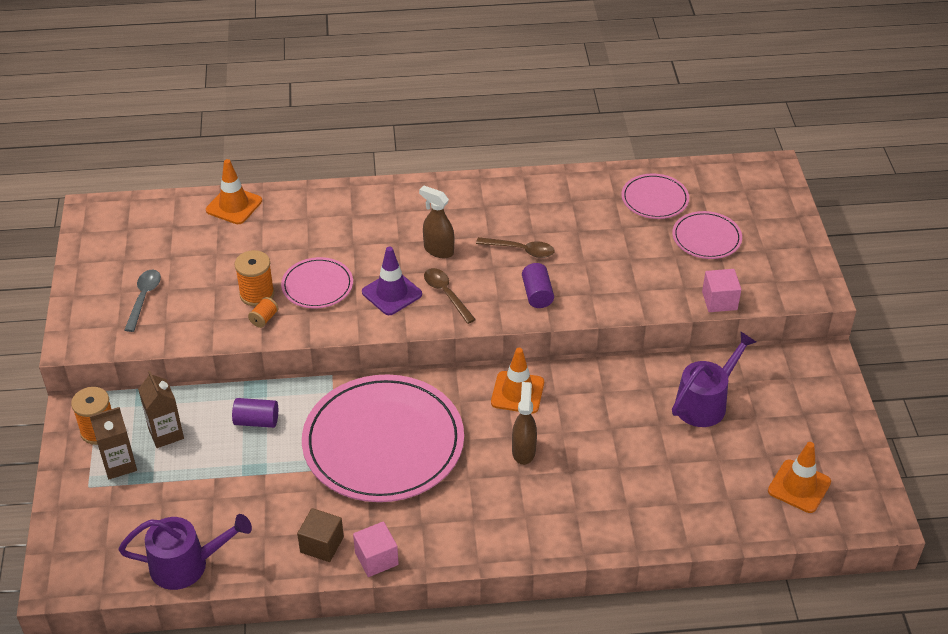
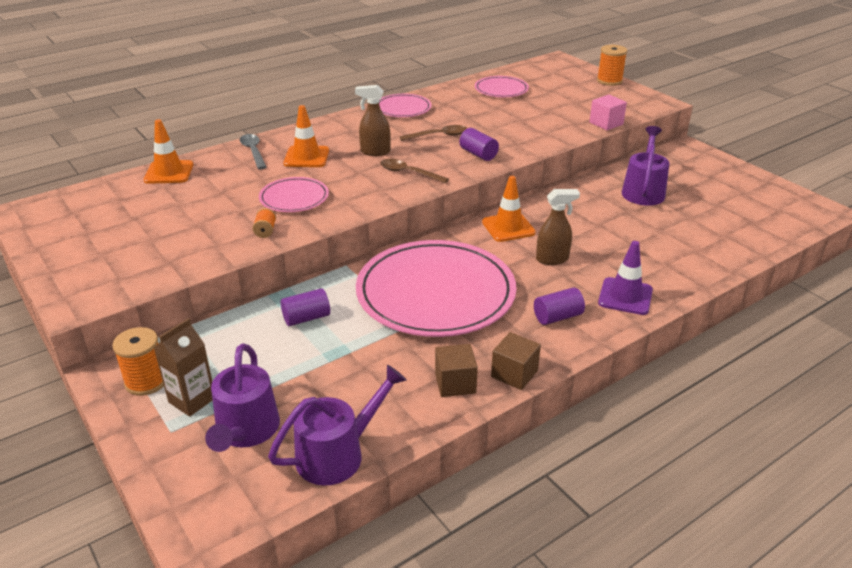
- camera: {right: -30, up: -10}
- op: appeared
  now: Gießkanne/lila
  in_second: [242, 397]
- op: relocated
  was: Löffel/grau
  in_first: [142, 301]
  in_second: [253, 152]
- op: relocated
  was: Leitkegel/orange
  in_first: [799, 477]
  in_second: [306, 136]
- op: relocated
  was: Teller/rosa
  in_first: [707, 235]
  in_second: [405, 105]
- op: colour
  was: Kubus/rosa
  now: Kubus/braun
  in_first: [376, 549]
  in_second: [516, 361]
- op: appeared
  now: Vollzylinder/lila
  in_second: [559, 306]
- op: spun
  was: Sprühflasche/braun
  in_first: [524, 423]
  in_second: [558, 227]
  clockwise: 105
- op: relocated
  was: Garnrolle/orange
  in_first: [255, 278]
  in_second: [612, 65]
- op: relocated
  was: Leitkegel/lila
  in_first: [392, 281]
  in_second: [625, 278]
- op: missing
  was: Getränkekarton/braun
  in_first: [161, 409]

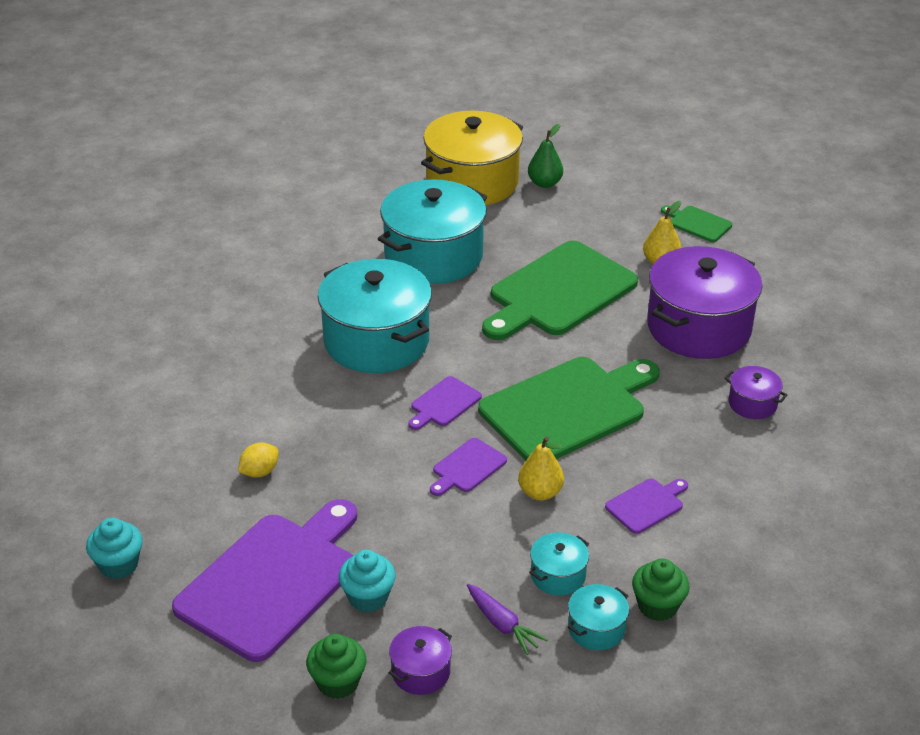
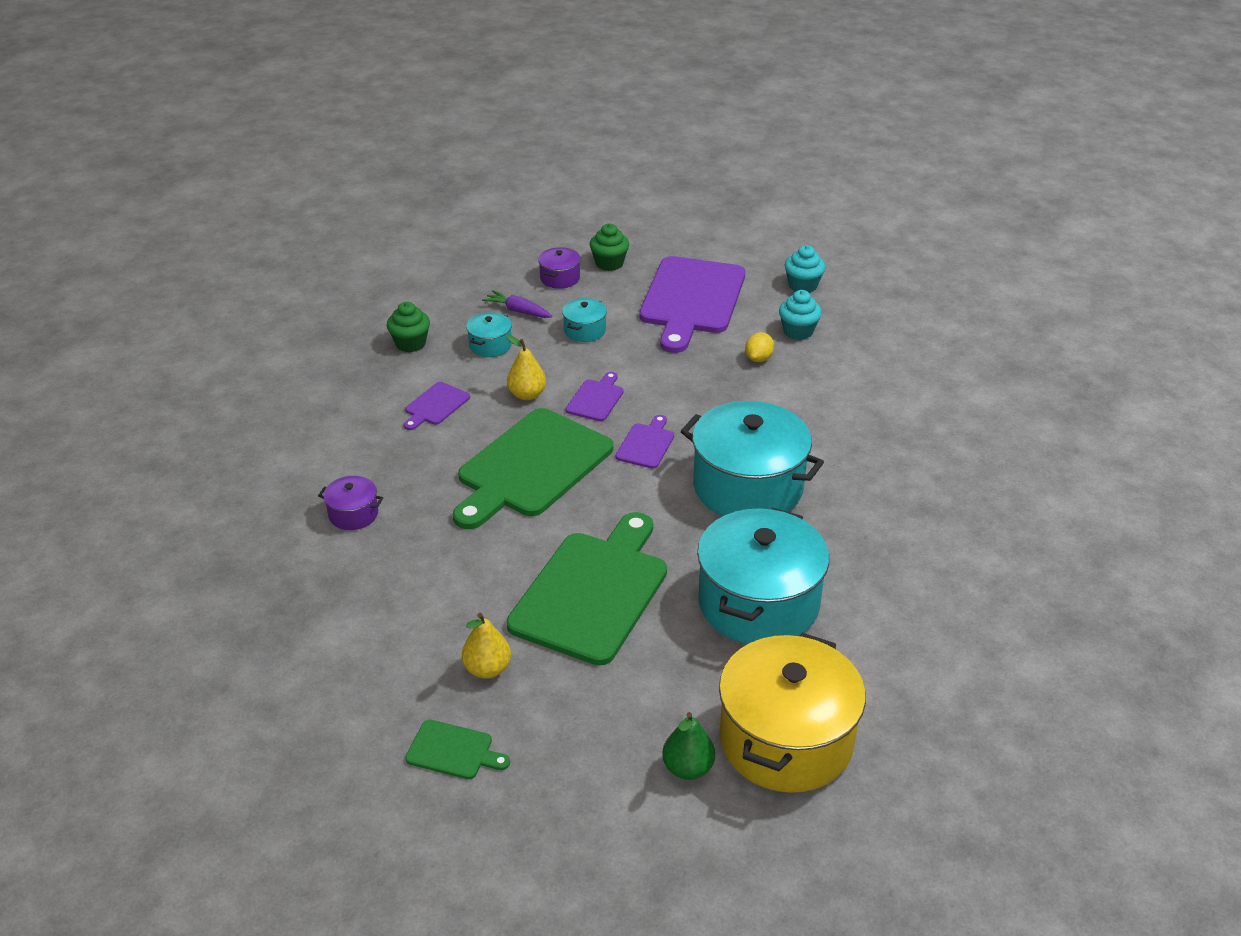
- camera: {right: 160, up: 0}
- op: relocated
  was: Kochtopf/türkis
  in_first: [598, 617]
  in_second: [584, 320]
- op: relocated
  was: Muffin/türkis
  in_first: [367, 581]
  in_second: [800, 315]
- op: missing
  was: Kochtopf/lila
  in_first: [705, 302]

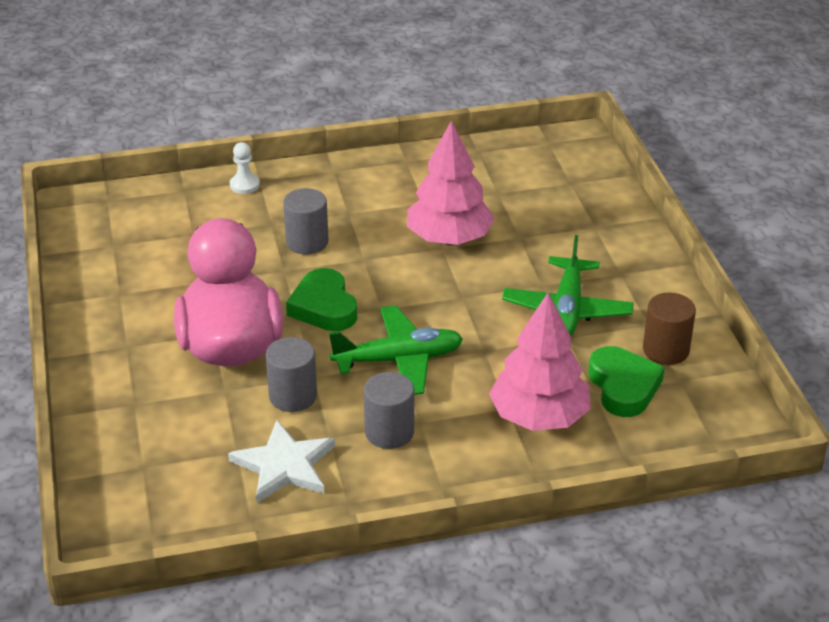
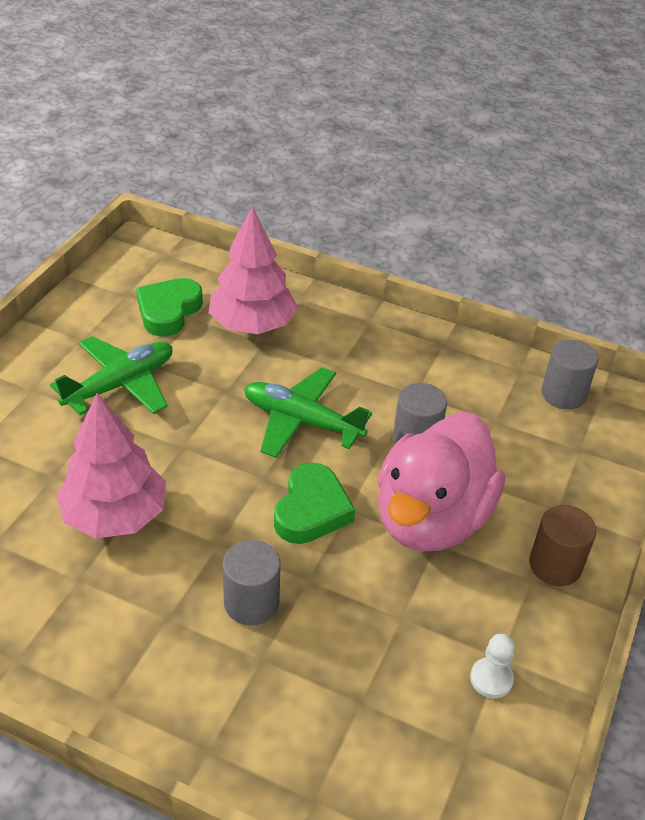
- camera: {right: -145, up: 5}
- op: relocated
  was: Bauer/weiß
  in_first: [245, 168]
  in_second: [492, 666]
- op: relocated
  was: Vollzylinder/braun
  in_first: [669, 329]
  in_second: [562, 545]
- op: relocated
  was: Vollzylinder/grau
  in_first: [389, 410]
  in_second: [569, 375]
- op: missing
  was: Stern/weiß
  in_first: [281, 461]

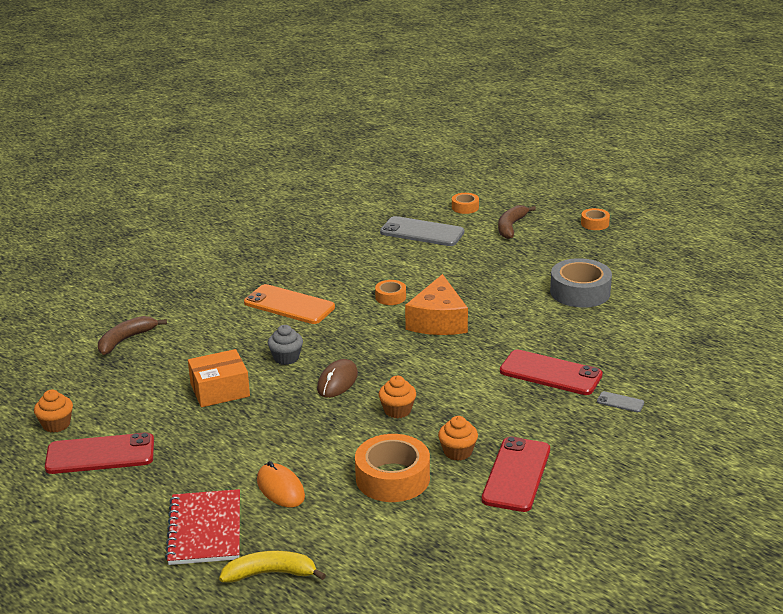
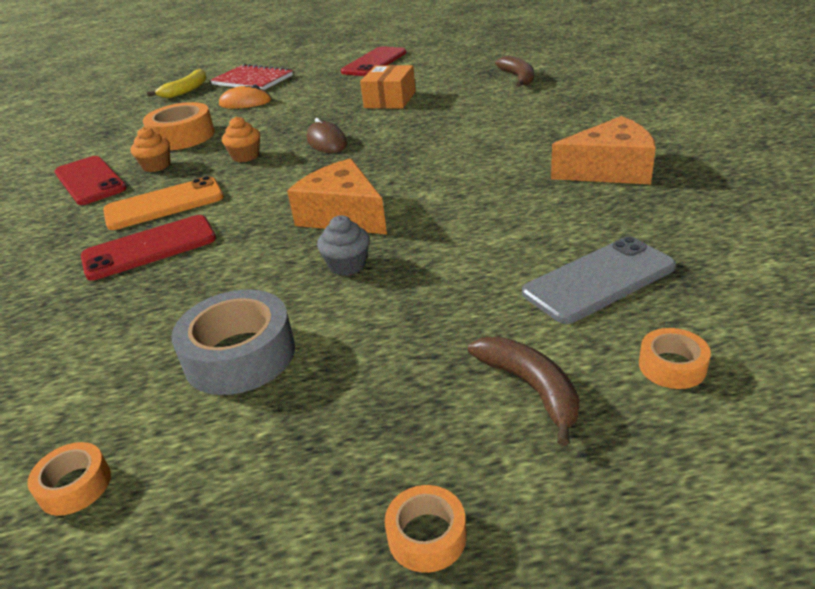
- camera: {right: 130, up: 5}
- op: relocated
  was: Klebeband/orange
  in_first: [390, 292]
  in_second: [69, 479]
- op: relocated
  was: Handy/orange
  in_first: [289, 304]
  in_second: [163, 203]
- op: relocated
  was: Muffin/grau
  in_first: [285, 345]
  in_second: [343, 245]
- op: appeared
  now: Käse/orange
  in_second: [603, 150]
- op: missing
  was: Muffin/orange
  in_first: [53, 411]
- op: missing
  was: Handy/grau
  in_first: [620, 401]

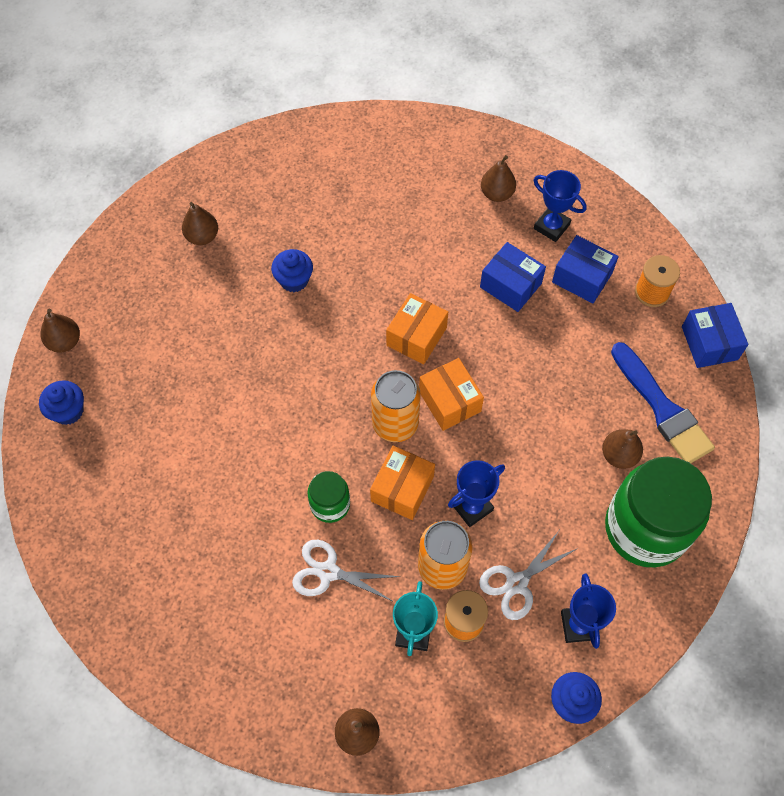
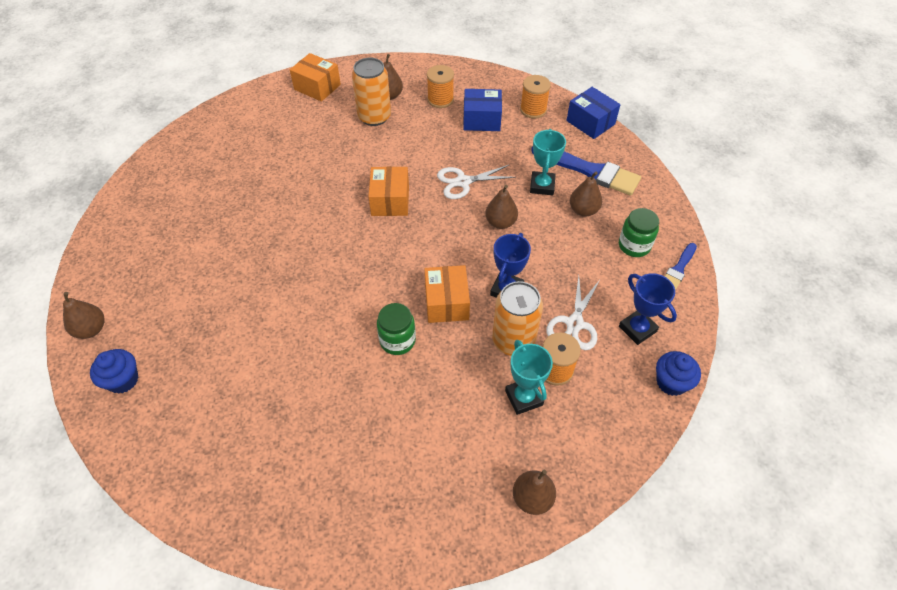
- camera: {right: -30, up: -10}
- op: relocated
  was: Schachtel/orange
  in_first: [451, 394]
  in_second: [315, 77]
- op: relocated
  was: Dose/orange
  in_first: [396, 406]
  in_second: [371, 92]
- op: exchanged
  was: Pokal/blau
  now: Garnrolle/orange
  in_first: [560, 206]
  in_second: [440, 86]
- op: relocated
  was: Schere/weiß
  in_first: [346, 571]
  in_second: [476, 182]
- op: relocated
  was: Birne/braun
  in_first: [200, 223]
  in_second: [501, 207]
- op: appeared
  now: Pokal/türkis
  in_second: [548, 162]
- op: size
  was: Einmachglas/grün
  in_first: [658, 512]
  in_second: [639, 232]
  ratio: 0.48
- op: appeared
  now: Pinsel/blau
  in_second: [680, 266]
- op: missing
  was: Muffin/blau
  in_first: [292, 270]
- op: missing
  was: Schachtel/blau
  in_first: [513, 277]

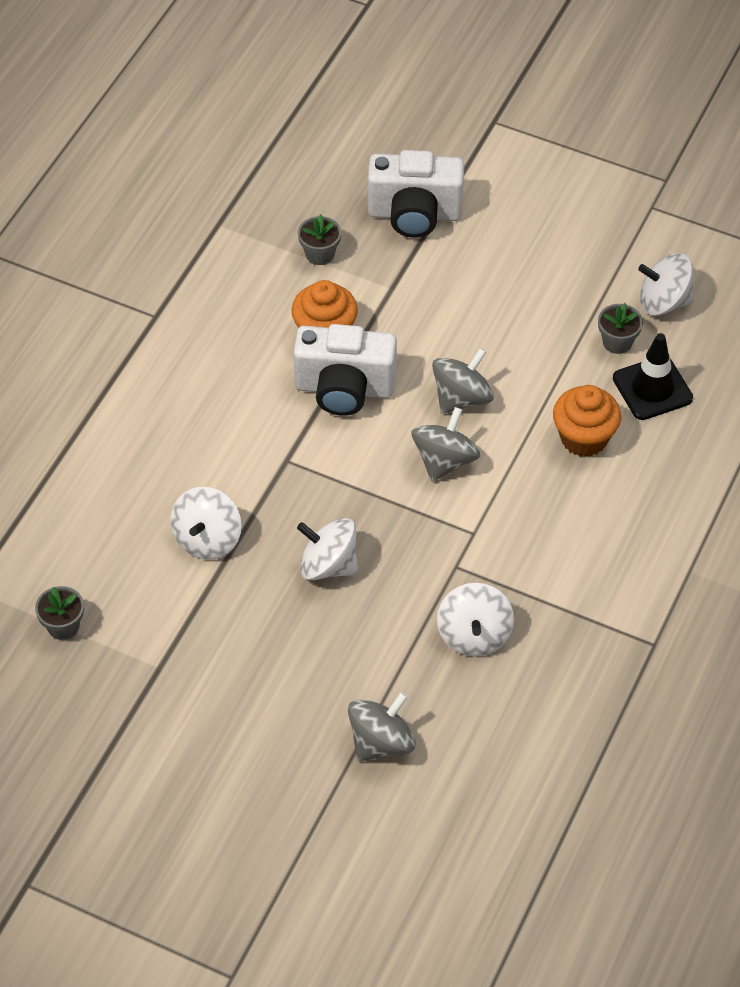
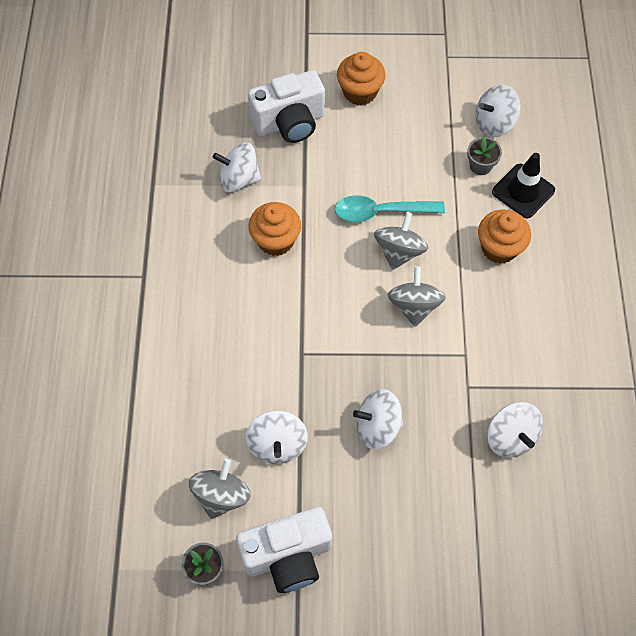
- camera: {right: -25, up: 10}
- op: relocated
  was: Kreisel/grau
  in_first: [381, 726]
  in_second: [219, 488]
- op: exchanged
  was: Blumentopf/grau
  now: Kreisel/weiß
  in_first: [319, 239]
  in_second: [237, 167]
- op: relocated
  was: Kamera/weiß
  in_first: [345, 370]
  in_second: [284, 550]
- op: appeared
  now: Löffel/türkis
  in_second: [390, 208]
- op: appeared
  now: Muffin/orange
  in_second: [361, 79]

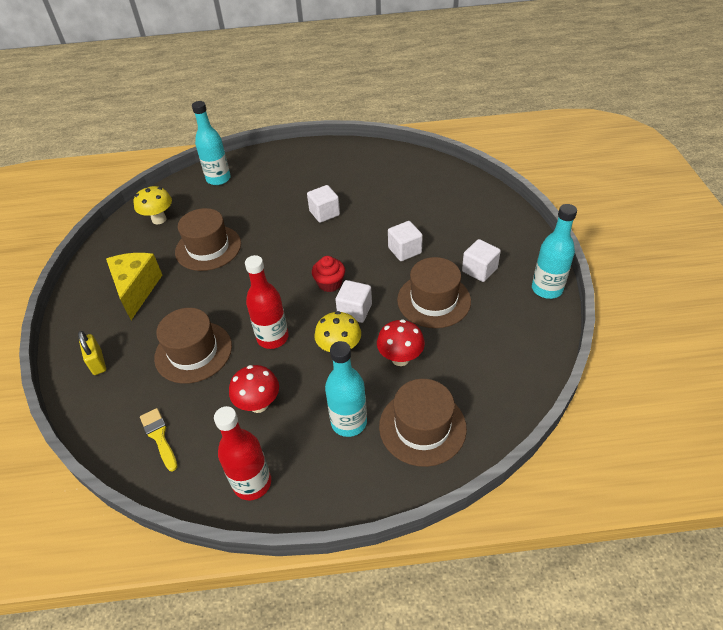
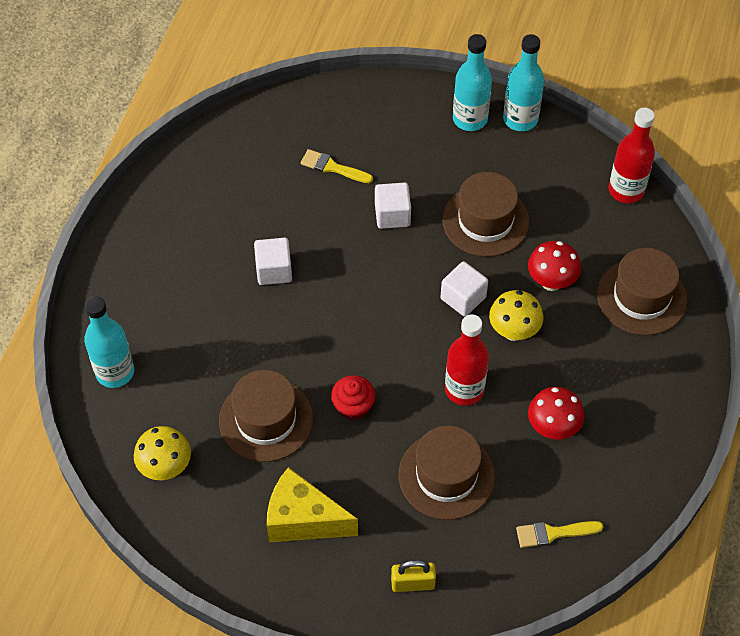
- camera: {right: -70, up: 10}
- op: appeared
  now: Pinsel/gelb
  in_second: [337, 166]
- op: relocated
  was: Muffin/rot
  in_first: [328, 274]
  in_second: [353, 397]
- op: relocated
  was: Flasche/türkis
  in_first: [346, 389]
  in_second: [472, 82]
- op: relocated
  was: Flasche/rot
  in_first: [242, 453]
  in_second: [632, 155]
- op: missing
  was: Kubus/weiß
  in_first: [481, 260]

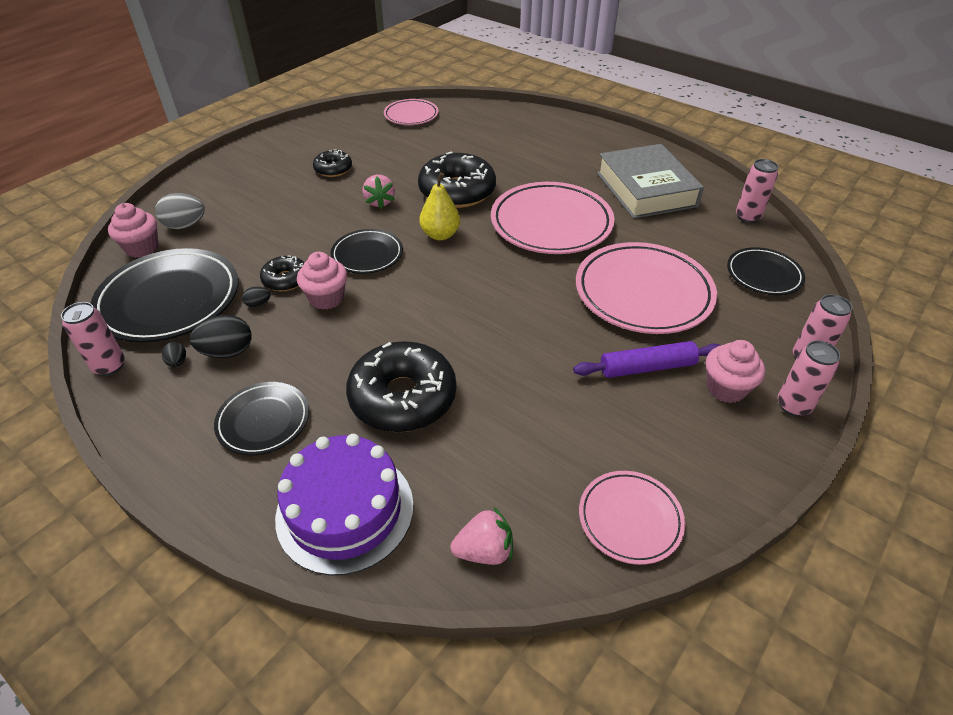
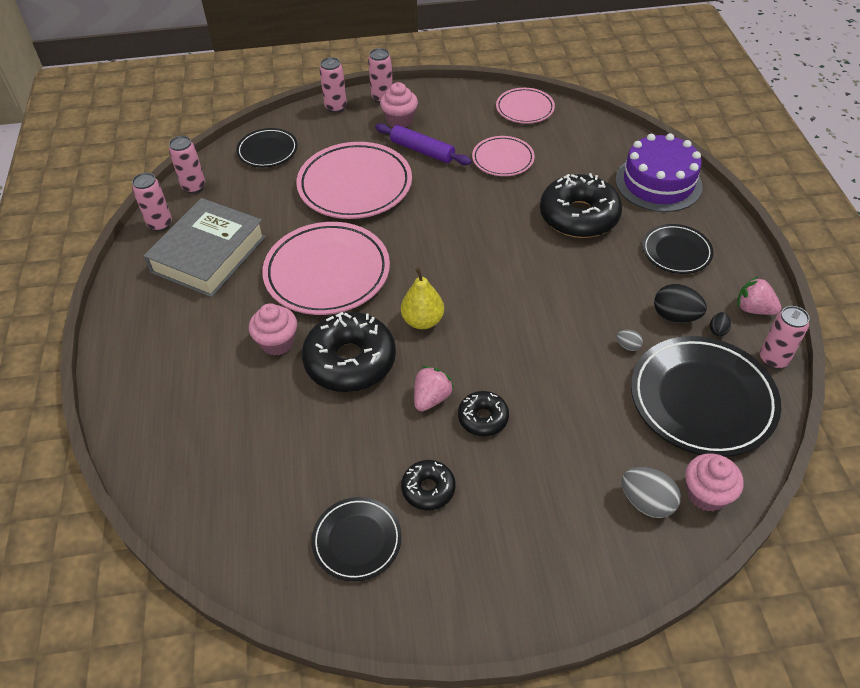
- camera: {right: -135, up: 5}
- op: appeared
  now: Dose/rosa
  in_second: [152, 202]
- op: relocated
  was: Muffin/rosa
  in_first: [322, 281]
  in_second: [273, 329]
- op: relocated
  was: Teller/schwarz
  in_first: [367, 251]
  in_second: [356, 539]
- op: relocated
  was: Donut/schwarz
  in_first: [282, 273]
  in_second: [483, 413]
- op: relocated
  was: Teller/rosa
  in_first: [411, 112]
  in_second: [503, 156]
- op: colour
  was: Ei/schwarz
  now: Ei/grau
  in_first: [256, 297]
  in_second: [629, 340]
- op: relocated
  was: Erdbeere/rosa
  in_first: [481, 536]
  in_second: [759, 295]

